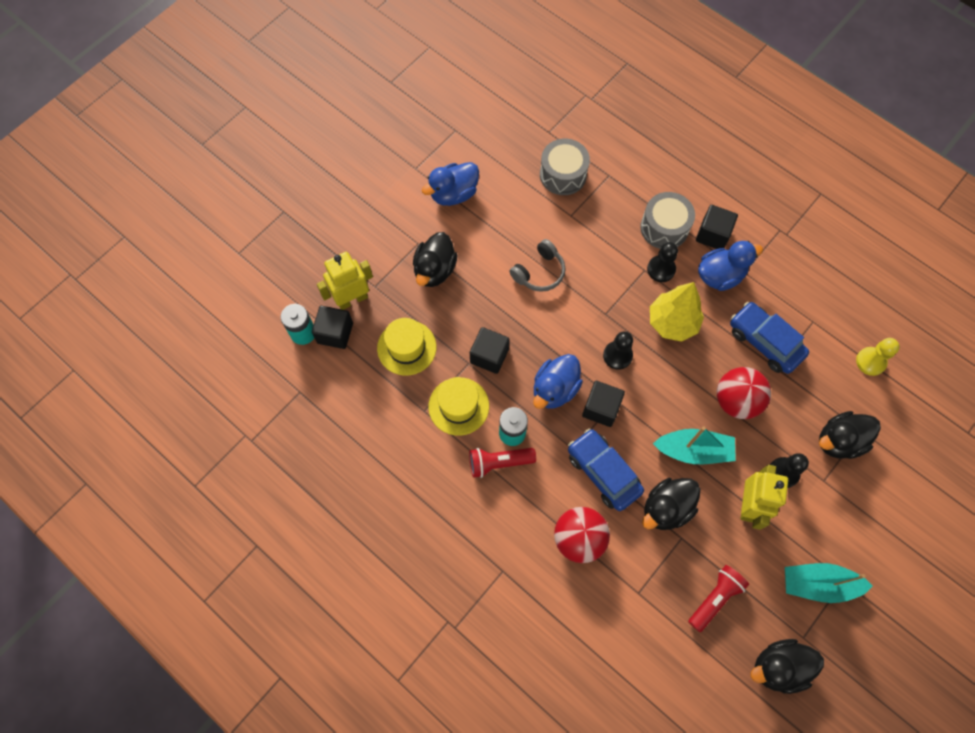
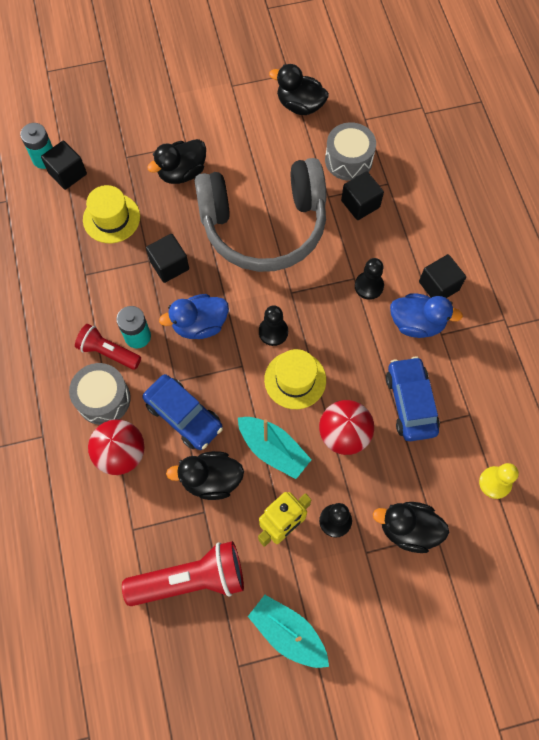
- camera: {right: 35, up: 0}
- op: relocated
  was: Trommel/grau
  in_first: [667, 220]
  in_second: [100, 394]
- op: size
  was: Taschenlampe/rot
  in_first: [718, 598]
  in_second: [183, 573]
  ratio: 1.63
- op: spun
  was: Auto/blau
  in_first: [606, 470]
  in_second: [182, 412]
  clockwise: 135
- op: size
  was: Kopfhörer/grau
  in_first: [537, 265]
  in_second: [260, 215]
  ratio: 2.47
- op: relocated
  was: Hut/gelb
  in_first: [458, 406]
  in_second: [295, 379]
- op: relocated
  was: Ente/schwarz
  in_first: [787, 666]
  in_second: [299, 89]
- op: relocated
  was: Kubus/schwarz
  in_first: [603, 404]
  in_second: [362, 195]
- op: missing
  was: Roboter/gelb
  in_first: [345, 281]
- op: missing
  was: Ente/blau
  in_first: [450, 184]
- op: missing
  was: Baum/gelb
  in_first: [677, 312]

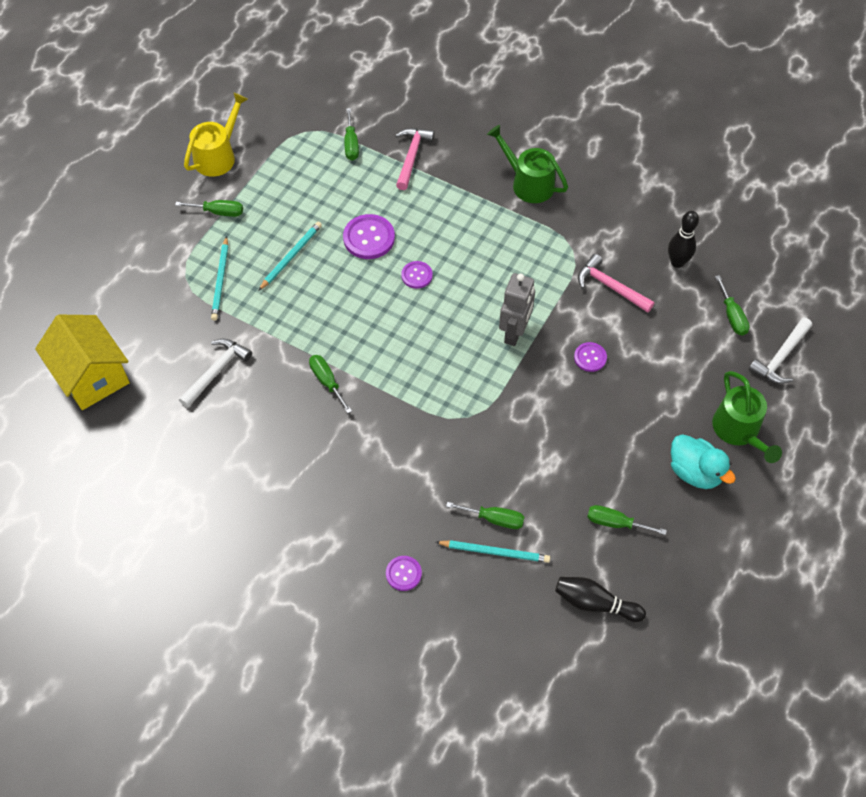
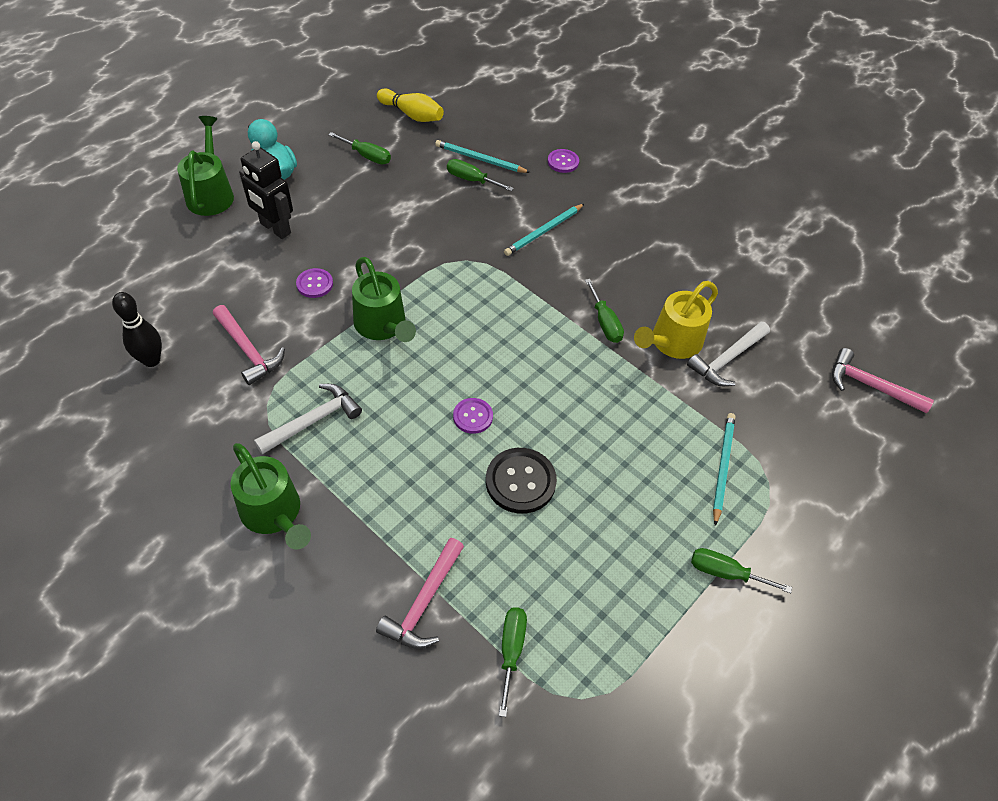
- camera: {right: -170, up: -5}
- op: appeared
  now: Roboter/schwarz
  in_second: [266, 190]
- op: relocated
  was: Hammer/weiß
  in_first: [780, 350]
  in_second: [308, 419]
- op: exchanged
  was: Roboter/grau
  now: Gießkanne/grün
  in_first: [517, 309]
  in_second: [384, 299]
- op: colour
  was: Bowlingkegel/schwarz
  now: Bowlingkegel/gelb
  in_first: [600, 599]
  in_second: [410, 105]
- op: colour
  was: Knopf/lila
  now: Knopf/schwarz
  in_first: [369, 236]
  in_second: [521, 481]
- op: relocated
  was: Bleistift/türkis
  in_first: [290, 256]
  in_second: [544, 230]
- op: relocated
  was: Gießkanne/gelb
  in_first: [216, 134]
  in_second: [676, 320]
- op: exchanged
  was: Haus/gelb
  now: Hammer/rosa
  in_first: [82, 362]
  in_second: [883, 380]
- op: missing
  was: Schraubenzieher/grün
  in_first: [732, 305]

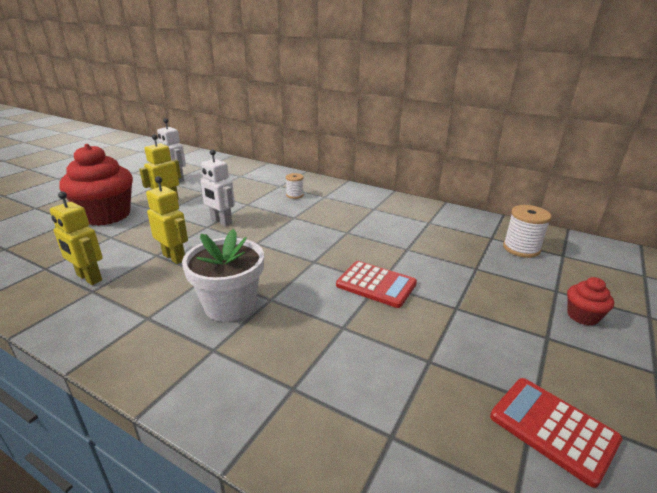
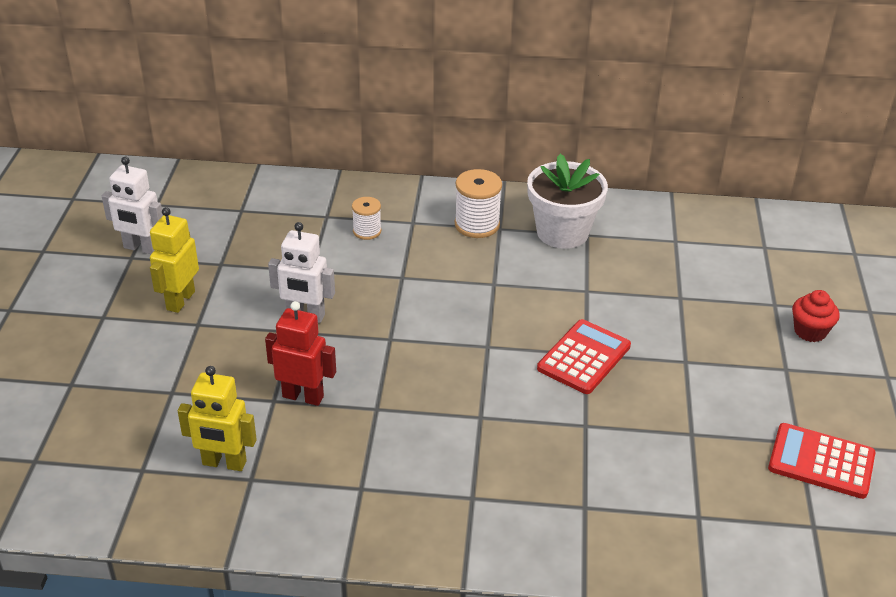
- camera: {right: -25, up: 10}
- op: colour
  was: Roboter/gelb
  now: Roboter/rot
  in_first: [167, 220]
  in_second: [300, 353]
- op: relocated
  was: Garnrolle/weiß
  in_first: [527, 231]
  in_second: [478, 203]
- op: relocated
  was: Blumentopf/weiß
  in_first: [223, 275]
  in_second: [567, 201]
- op: spun
  was: Taschenrechner/rot
  in_first: [376, 284]
  in_second: [584, 356]
  clockwise: -60
- op: missing
  was: Muffin/rot
  in_first: [96, 185]

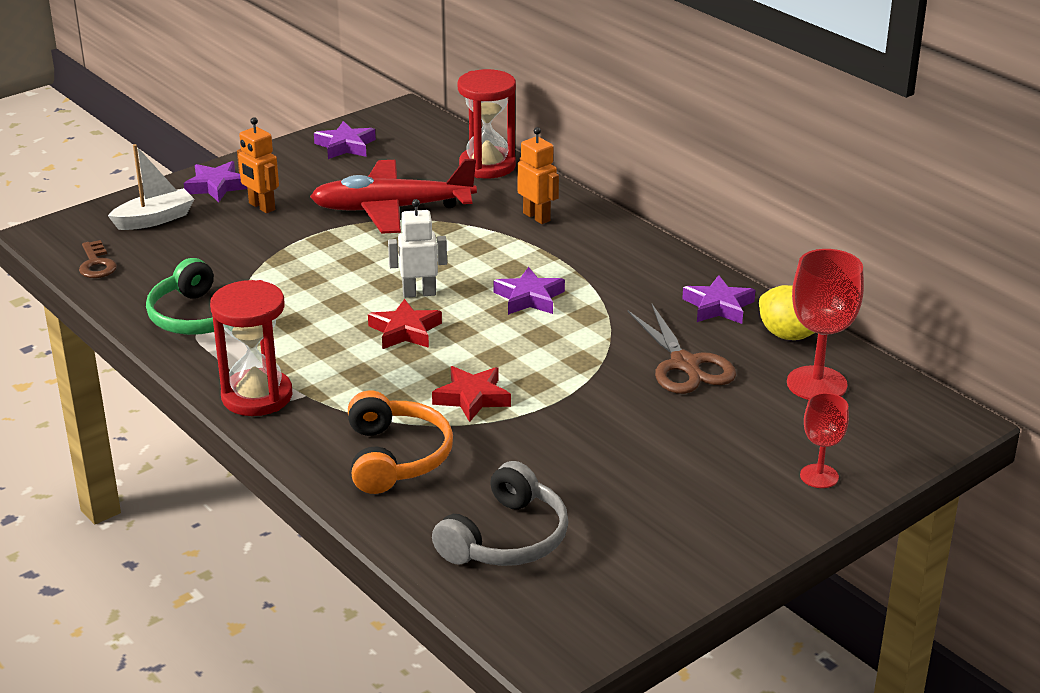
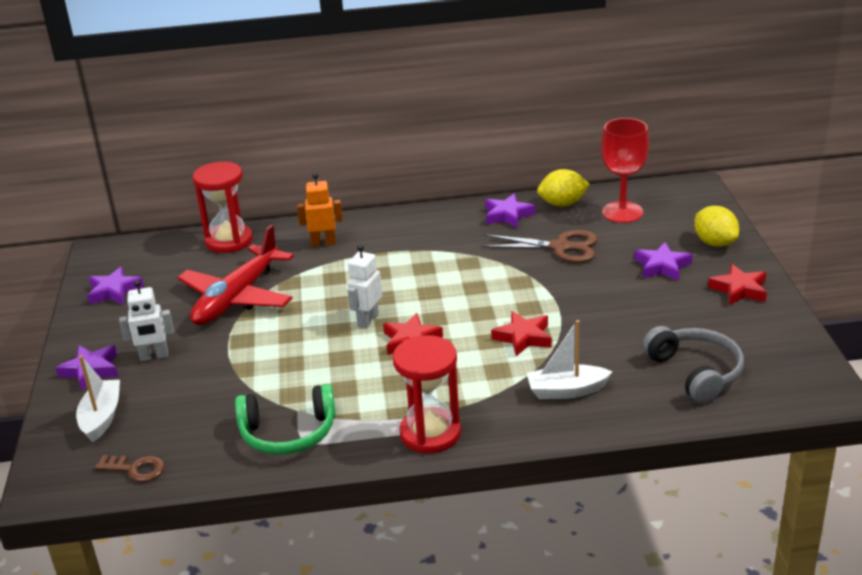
- camera: {right: -55, up: 0}
- op: colour
  was: Roboter/orange
  now: Roboter/weiß
  in_first: [258, 165]
  in_second: [146, 320]
- op: exchanged
  was: Kopfhörer/orange
  now: Boot/weiß
  in_first: [400, 442]
  in_second: [569, 359]
- op: relocated
  was: Stern/lila
  in_first: [529, 291]
  in_second: [664, 261]
- op: exchanged
  was: Kelch/rot
  now: Zitrone/gelb
  in_first: [824, 440]
  in_second: [716, 226]
- op: appeared
  now: Stern/rot
  in_second: [737, 285]

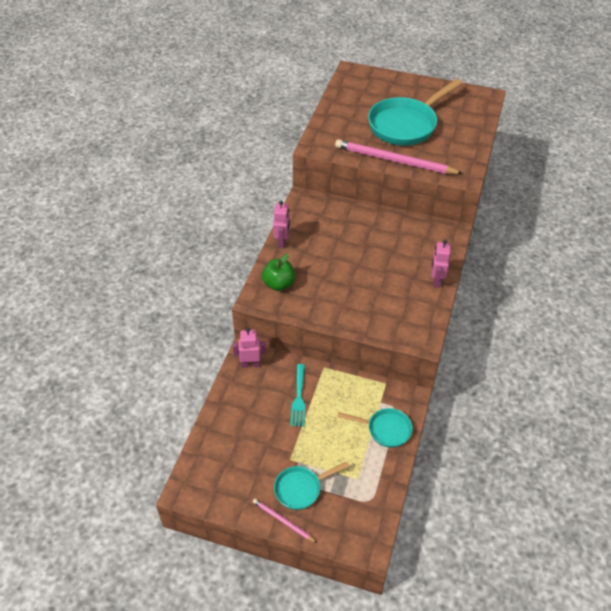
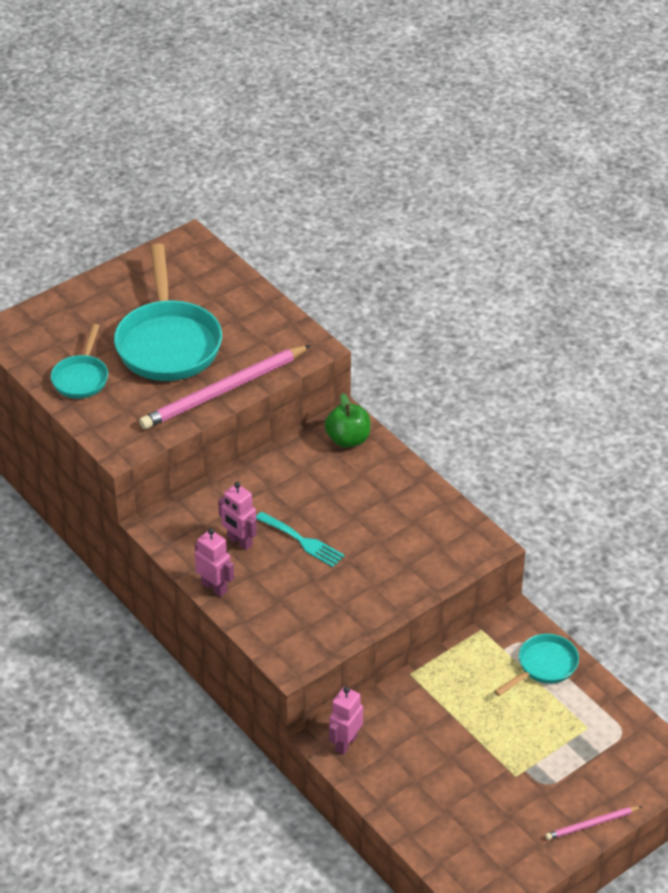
- camera: {right: -55, up: -5}
- op: relocated
  was: Pfanne/türkis
  in_first: [311, 486]
  in_second: [79, 361]
- op: relocated
  was: Roboter/rosa
  in_first: [441, 264]
  in_second: [237, 516]
- op: relocated
  was: Gabel/türkis
  in_first: [297, 395]
  in_second: [300, 539]
- op: relocated
  was: Apfel/grün
  in_first: [278, 272]
  in_second: [347, 420]

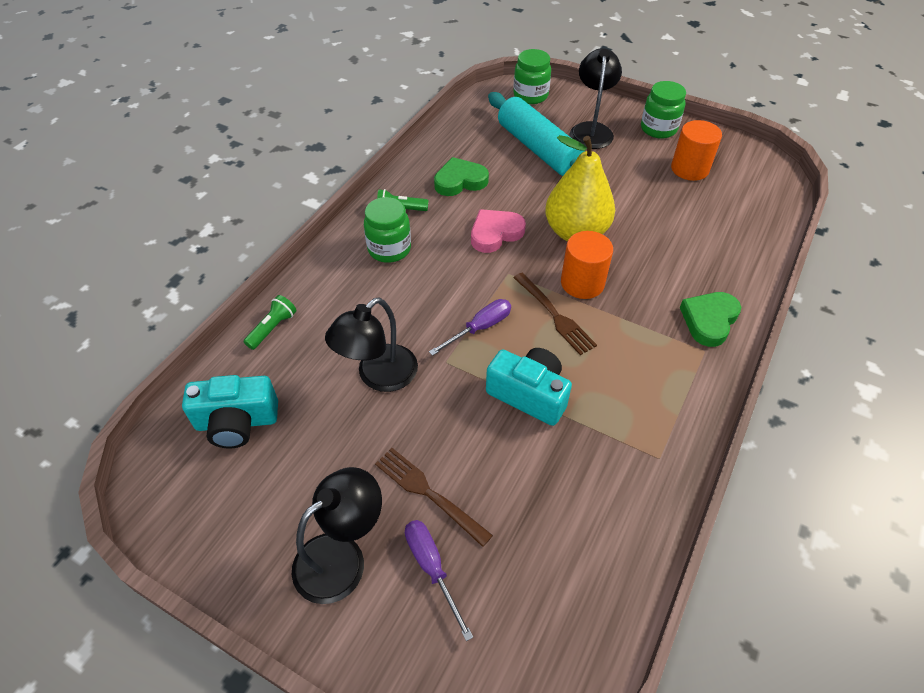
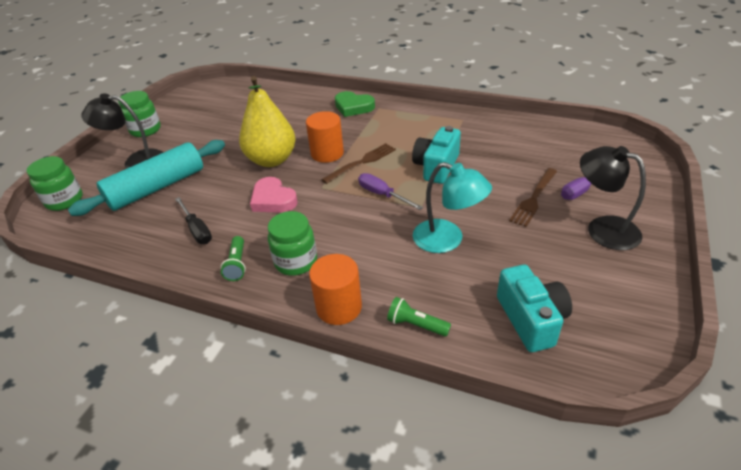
- camera: {right: -95, up: -10}
- op: exchanged
  was: Herz/grün
  now: Schraubenzieher/schwarz
  in_first: [461, 176]
  in_second: [193, 220]
- op: relocated
  was: Vollzylinder/orange
  in_first: [696, 150]
  in_second: [335, 289]
- op: colour
  was: Lampe/schwarz
  now: Lampe/türkis
  in_first: [371, 344]
  in_second: [452, 207]

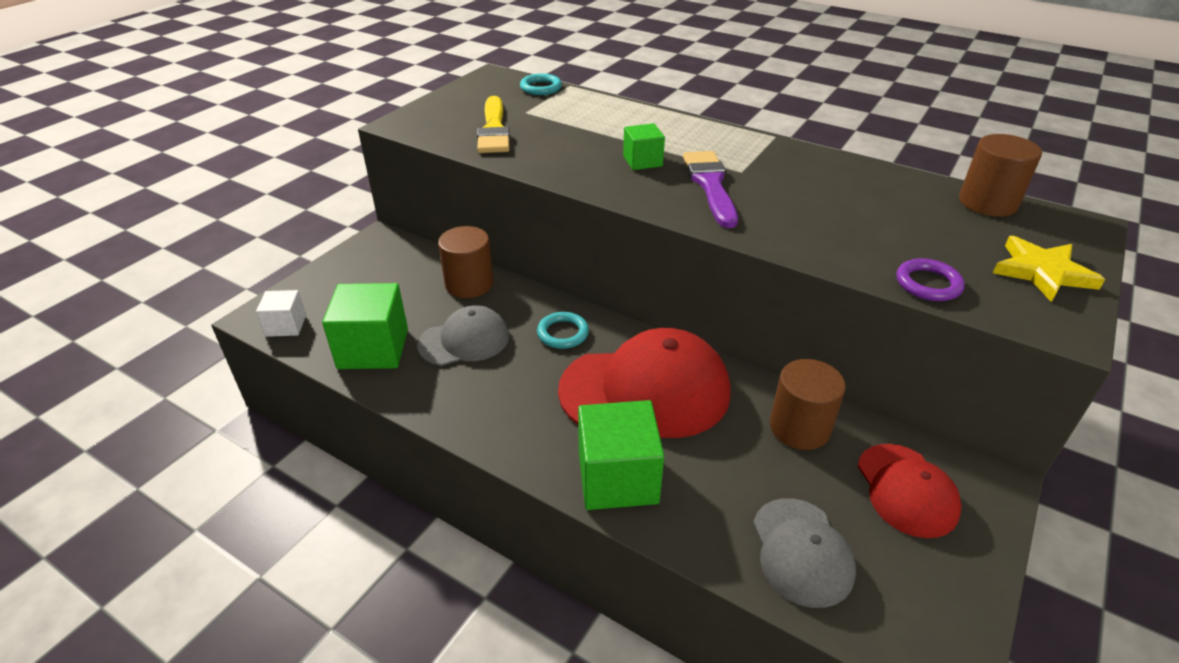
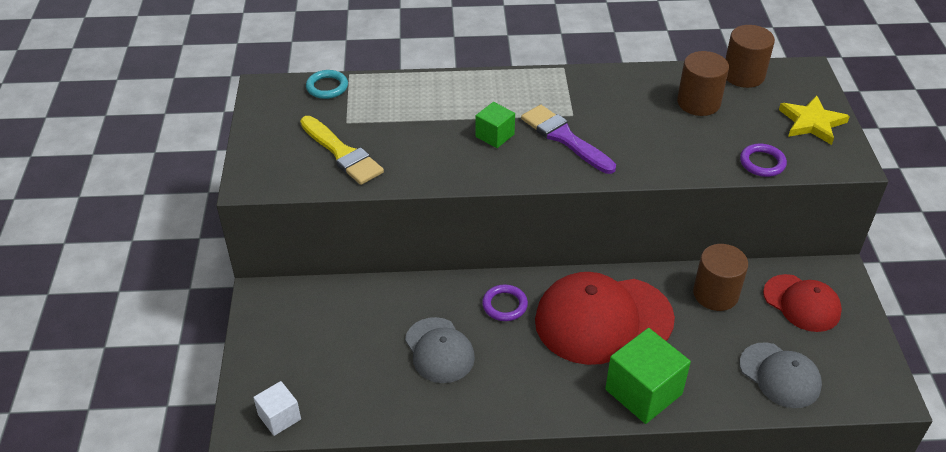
- camera: {right: -35, up: 5}
- op: spun
  was: Kappe/grau
  in_first: [463, 335]
  in_second: [440, 350]
  clockwise: 120
- op: colour
  was: Ring/türkis
  now: Ring/lila
  in_first: [563, 330]
  in_second: [505, 302]
- op: spun
  was: Kappe/rot
  in_first: [644, 383]
  in_second: [605, 318]
  clockwise: -150
- op: relocated
  was: Vollzylinder/braun
  in_first: [465, 262]
  in_second: [703, 83]
- op: missing
  was: Kubus/grün
  in_first: [365, 326]

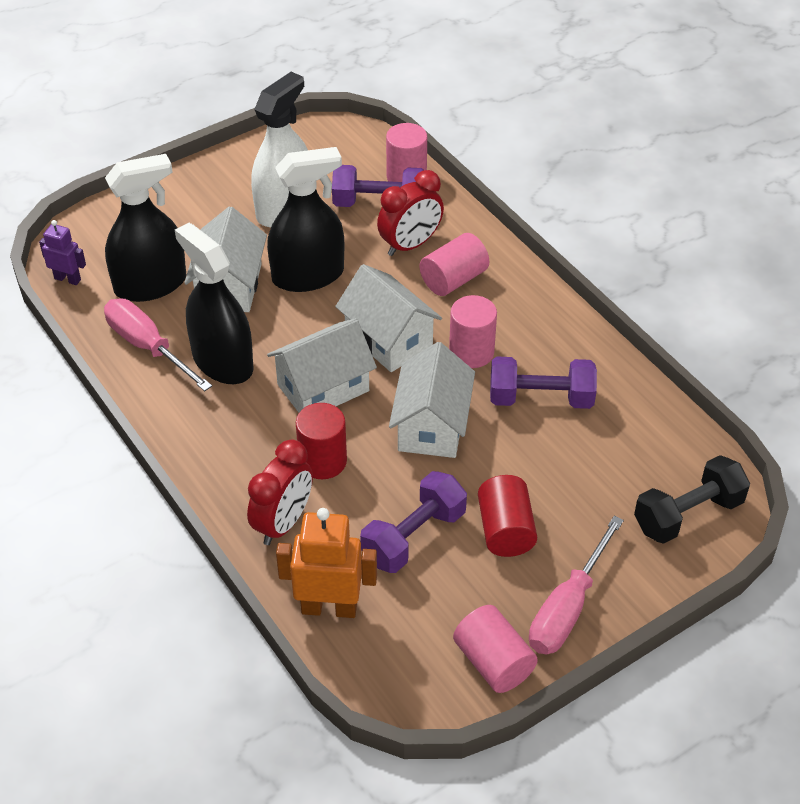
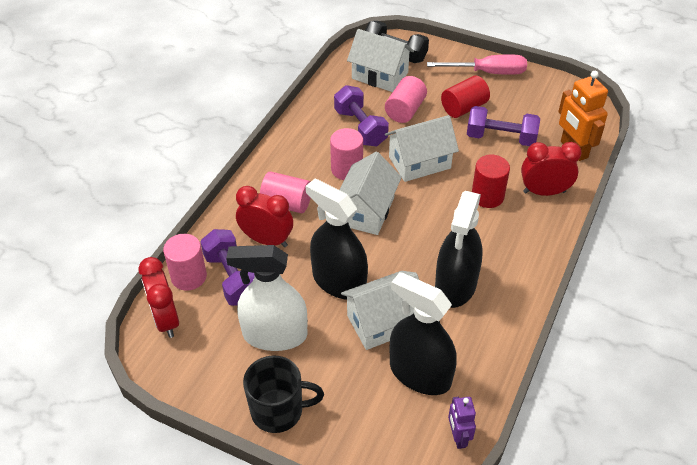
- camera: {right: -120, up: 0}
- op: appeared
  now: Wecker/rot
  in_second: [158, 297]
- op: appeared
  now: Tasse/schwarz
  in_second: [283, 394]
- op: relocated
  was: Haus/weiß
  in_first: [322, 365]
  in_second: [380, 60]
- op: relocated
  was: Vollzylinder/rosa
  in_first: [495, 649]
  in_second: [406, 99]
- op: missing
  was: Schraubenzieher/rosa
  in_first: [158, 344]

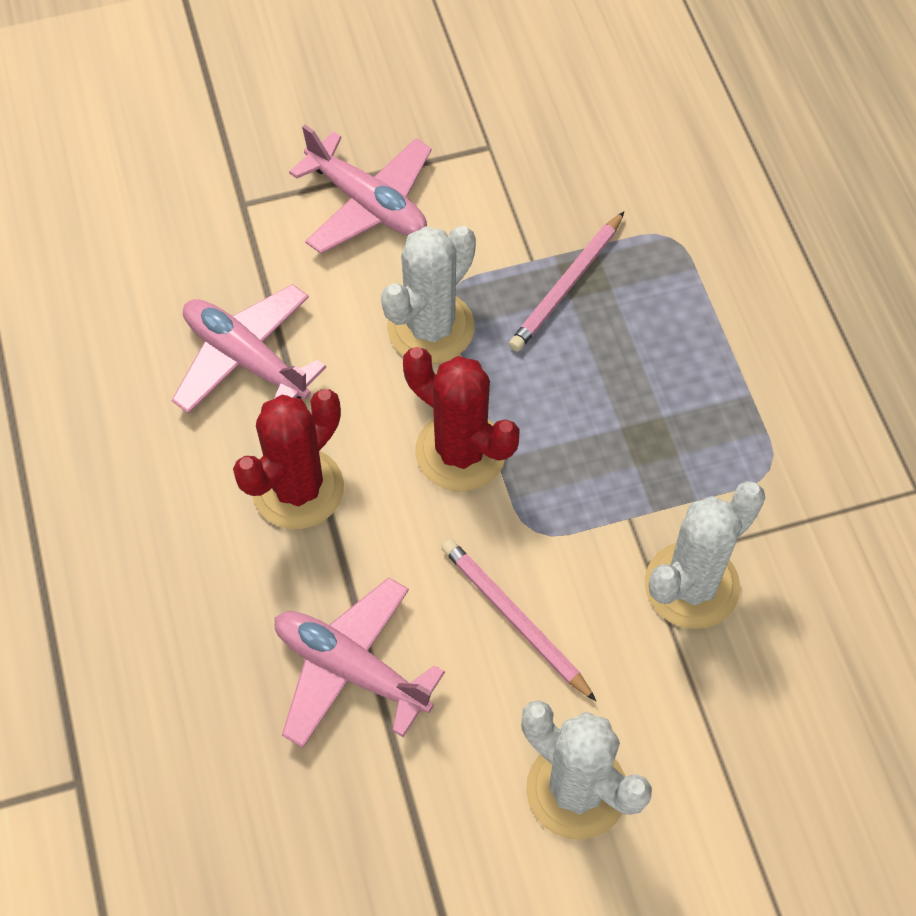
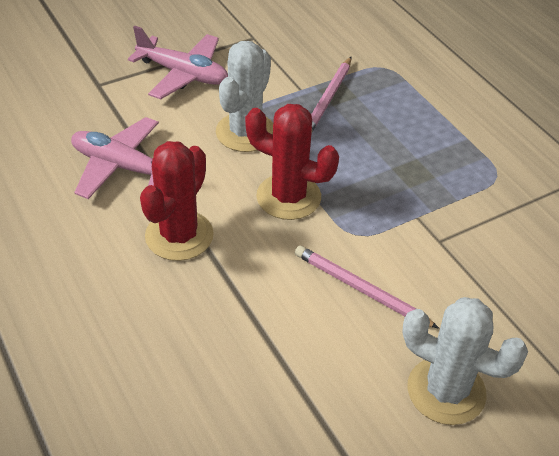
- camera: {right: -15, up: -15}
- op: missing
  was: Flugzeug/rosa
  in_first: [360, 663]
- op: missing
  was: Kaktus/weiß
  in_first: [705, 555]

